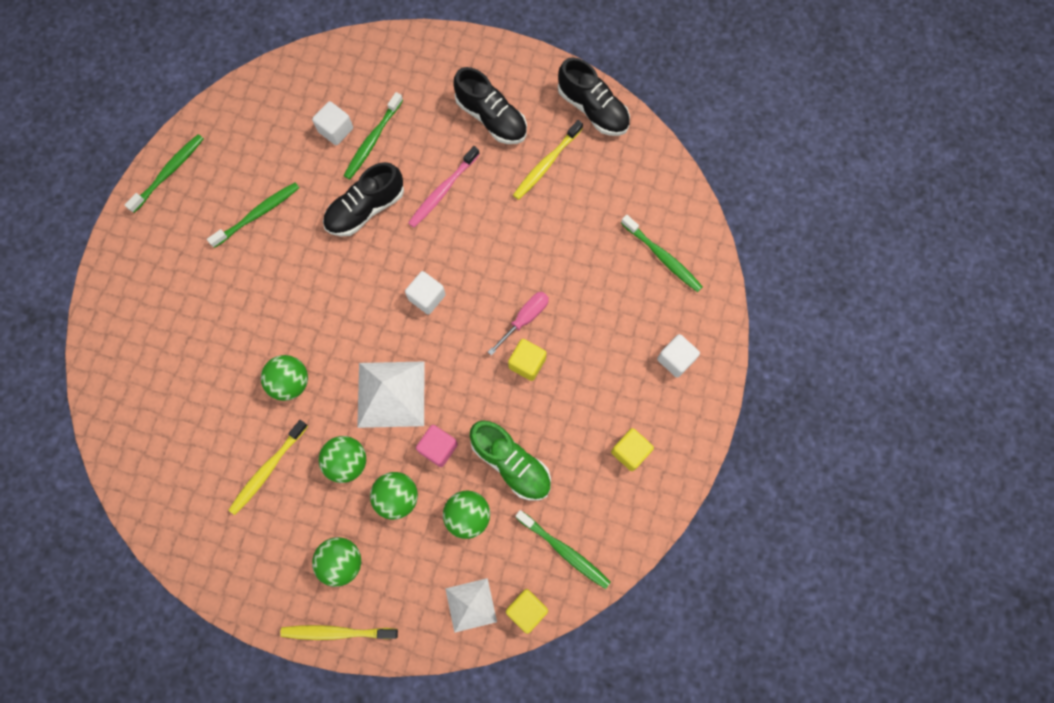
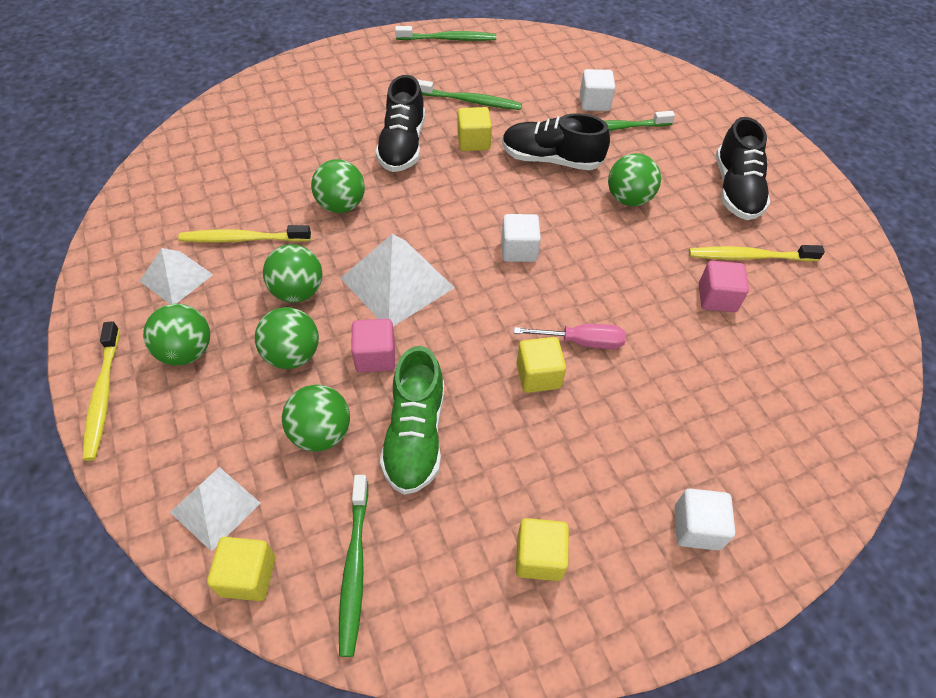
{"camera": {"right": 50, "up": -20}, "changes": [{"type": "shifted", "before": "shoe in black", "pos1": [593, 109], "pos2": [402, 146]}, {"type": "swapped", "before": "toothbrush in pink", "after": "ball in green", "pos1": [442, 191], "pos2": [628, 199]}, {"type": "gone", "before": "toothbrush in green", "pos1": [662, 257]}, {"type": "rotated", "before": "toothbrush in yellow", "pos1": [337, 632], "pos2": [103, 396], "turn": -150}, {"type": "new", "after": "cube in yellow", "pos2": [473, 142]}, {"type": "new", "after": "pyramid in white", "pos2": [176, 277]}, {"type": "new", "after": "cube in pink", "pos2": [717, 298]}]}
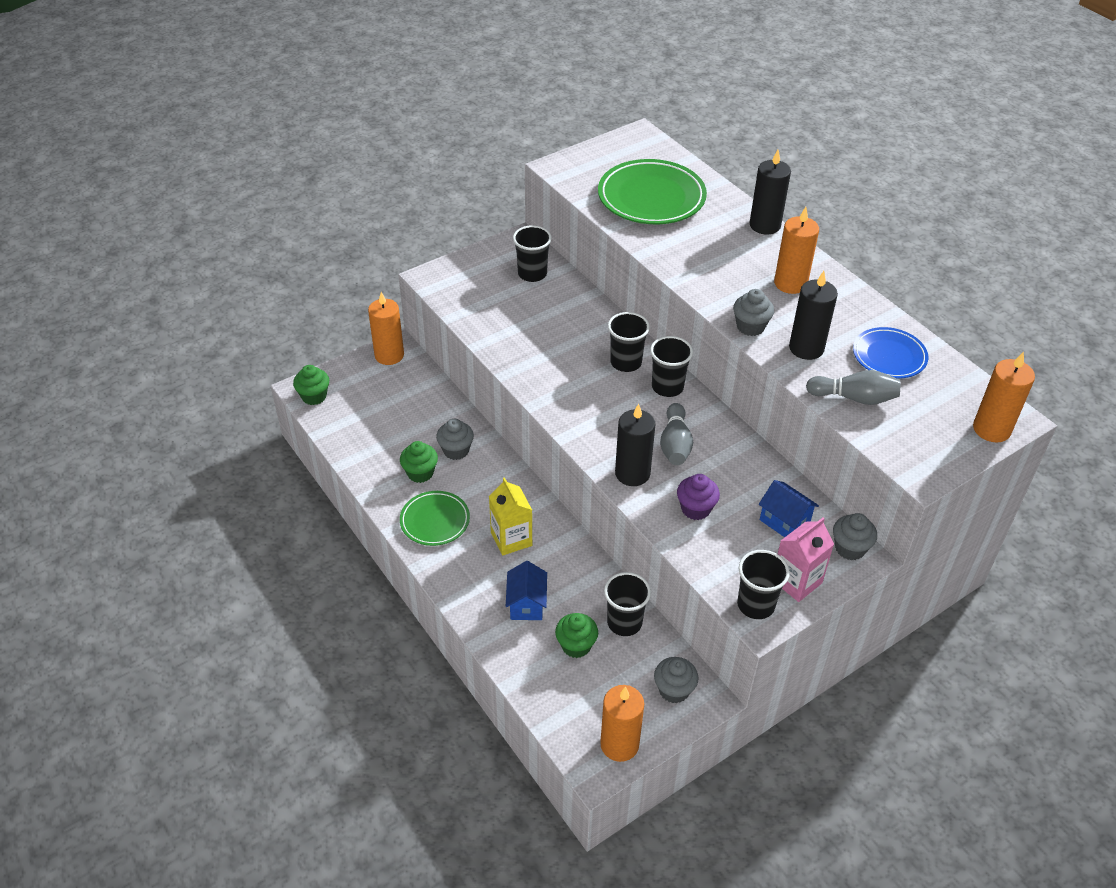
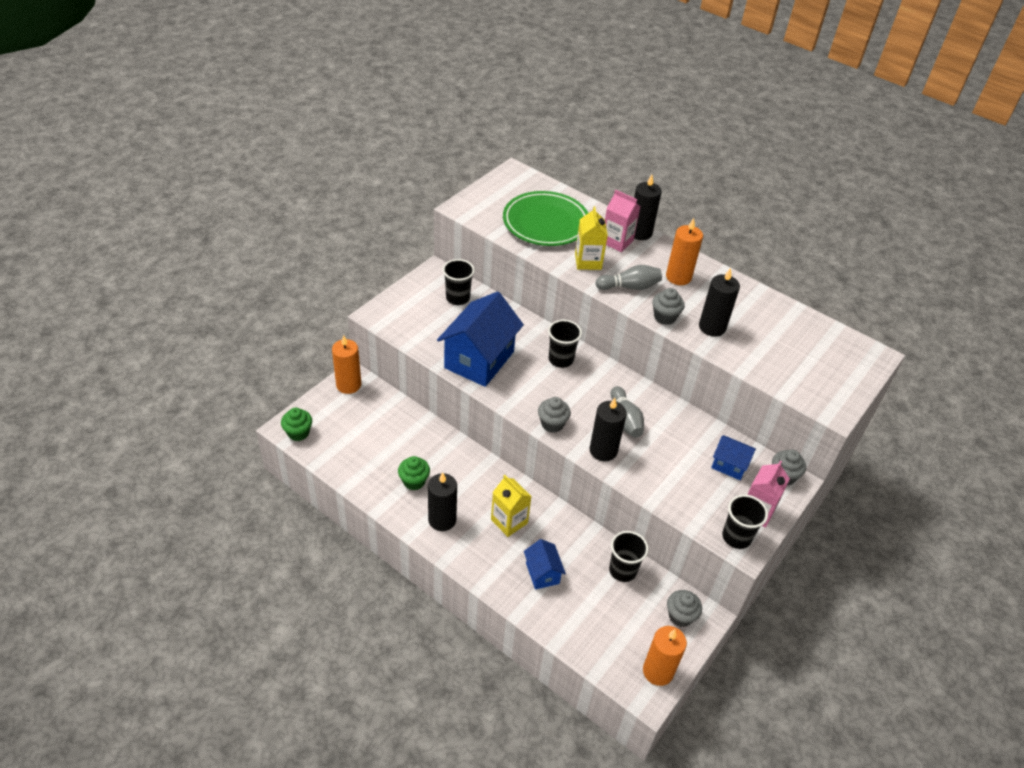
{"camera": {"right": -20, "up": 0}, "changes": [{"type": "gone", "before": "plate in blue", "pos1": [889, 356]}, {"type": "gone", "before": "cup in black", "pos1": [667, 387]}, {"type": "gone", "before": "candle in orange", "pos1": [991, 429]}, {"type": "shifted", "before": "bowling pin in grey", "pos1": [854, 398], "pos2": [629, 287]}, {"type": "shifted", "before": "cupcake in grey", "pos1": [456, 450], "pos2": [552, 424]}, {"type": "gone", "before": "cupcake in purple", "pos1": [695, 509]}, {"type": "swapped", "before": "plate in green", "after": "candle in black", "pos1": [435, 521], "pos2": [442, 520]}, {"type": "gone", "before": "cupcake in green", "pos1": [576, 645]}, {"type": "new", "after": "carton in pink", "pos2": [617, 241]}, {"type": "new", "after": "carton in yellow", "pos2": [588, 261]}, {"type": "new", "after": "house in blue", "pos2": [479, 360]}]}
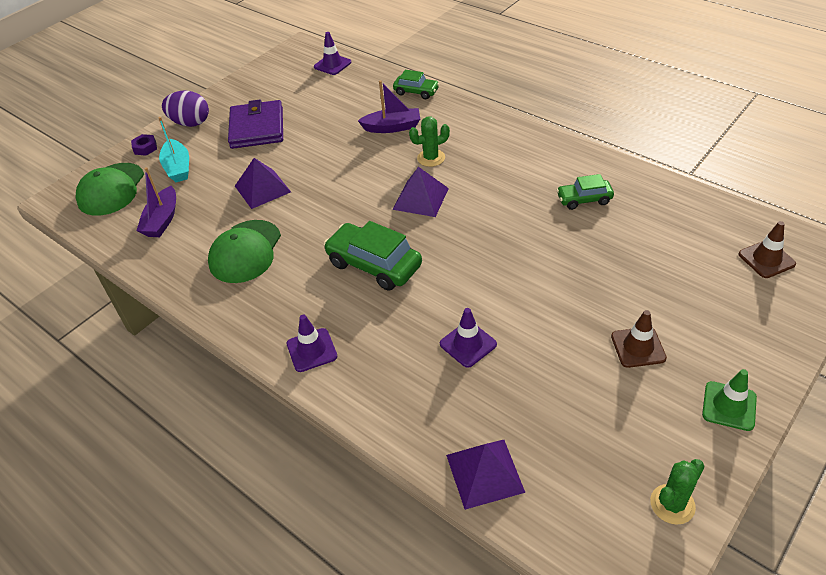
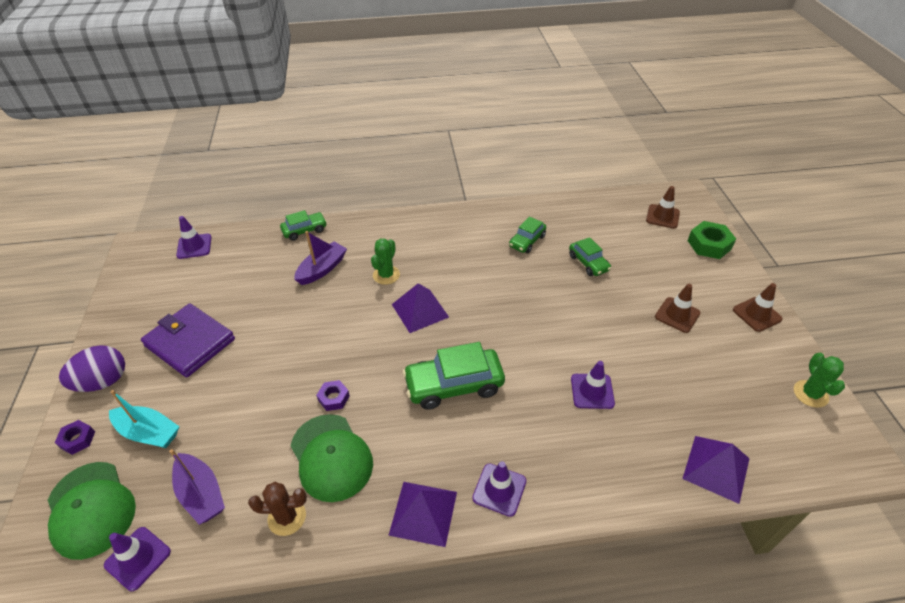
{"camera": {"right": -50, "up": 0}, "changes": [{"type": "shifted", "before": "pyramid in purple", "pos1": [262, 188], "pos2": [423, 513]}, {"type": "repainted", "before": "traffic cone in green", "after": "traffic cone in brown", "pos1": [729, 406], "pos2": [757, 314]}, {"type": "new", "after": "nut in green", "pos2": [709, 245]}, {"type": "new", "after": "car in green", "pos2": [588, 263]}, {"type": "new", "after": "nut in purple", "pos2": [334, 398]}, {"type": "new", "after": "cactus in brown", "pos2": [287, 517]}, {"type": "new", "after": "traffic cone in purple", "pos2": [138, 558]}]}
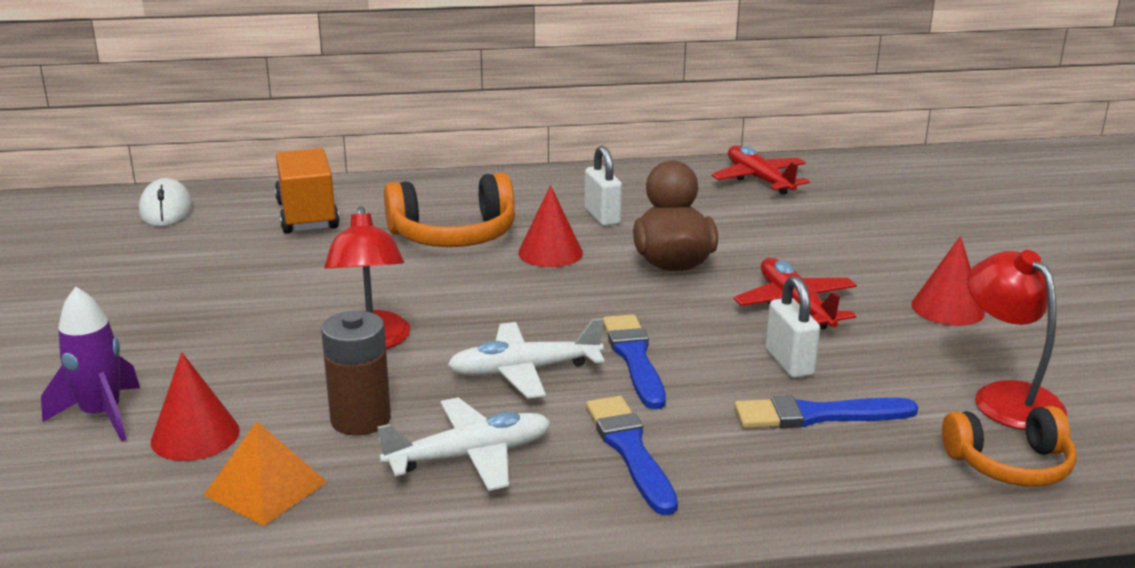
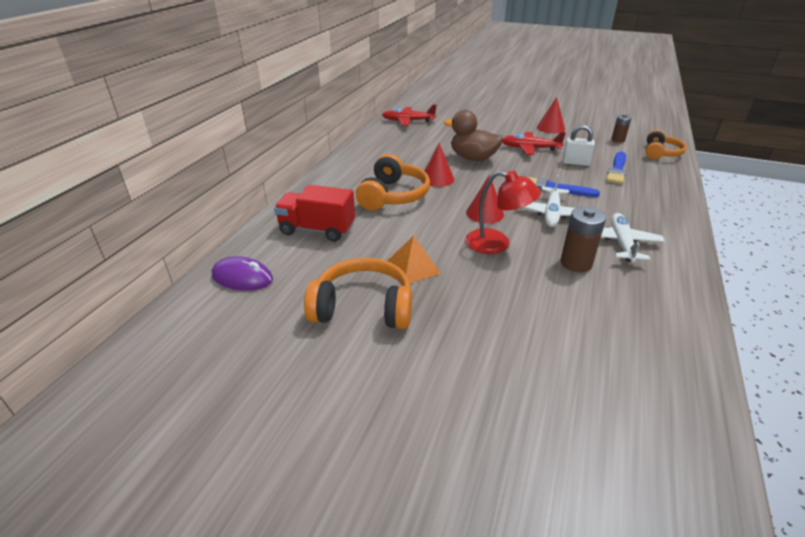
{"camera": {"right": -60, "up": 10}, "changes": [{"type": "gone", "before": "padlock in white", "pos1": [602, 217]}, {"type": "repainted", "before": "truck in orange", "after": "truck in red", "pos1": [307, 216], "pos2": [317, 230]}, {"type": "repainted", "before": "mouse in white", "after": "mouse in purple", "pos1": [166, 209], "pos2": [242, 278]}, {"type": "swapped", "before": "lamp in red", "after": "battery in brown", "pos1": [1006, 397], "pos2": [618, 140]}, {"type": "gone", "before": "rocket in purple", "pos1": [102, 415]}, {"type": "shifted", "before": "cone in red", "pos1": [195, 435], "pos2": [485, 213]}, {"type": "gone", "before": "brush in blue", "pos1": [630, 450]}, {"type": "shifted", "before": "pyramid in orange", "pos1": [265, 488], "pos2": [413, 267]}, {"type": "new", "after": "headphones in orange", "pos2": [363, 307]}]}
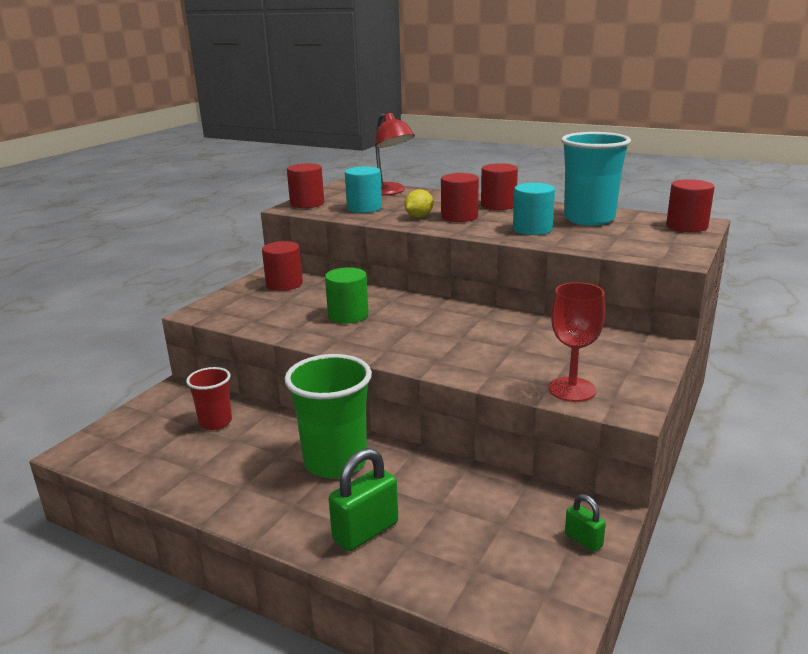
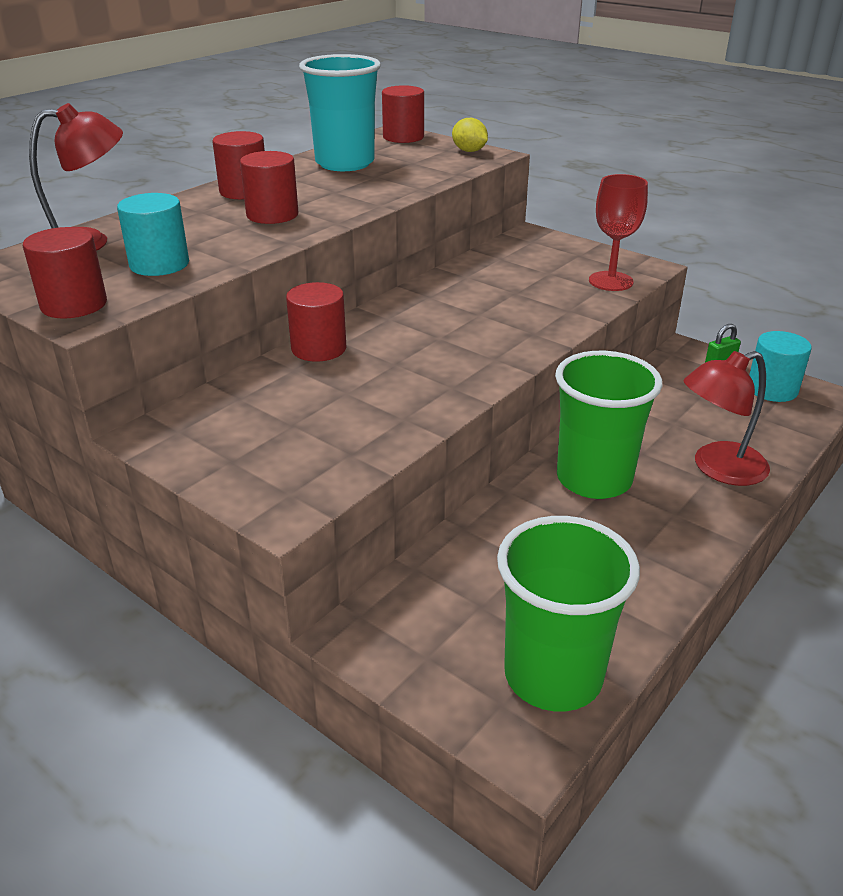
{"camera": {"right": -80, "up": 10}, "changes": [{"type": "shifted", "before": "cylinder in turquoise", "pos1": [532, 229], "pos2": [772, 389]}, {"type": "shifted", "before": "lemon in yellow", "pos1": [419, 216], "pos2": [469, 151]}, {"type": "shifted", "before": "cylinder in red", "pos1": [284, 284], "pos2": [319, 348]}, {"type": "gone", "before": "cylinder in green", "pos1": [348, 315]}, {"type": "gone", "before": "cup in red", "pos1": [215, 422]}, {"type": "swapped", "before": "padlock in green", "after": "lamp in red", "pos1": [366, 531], "pos2": [718, 468]}, {"type": "new", "after": "cup in green", "pos2": [553, 676]}]}
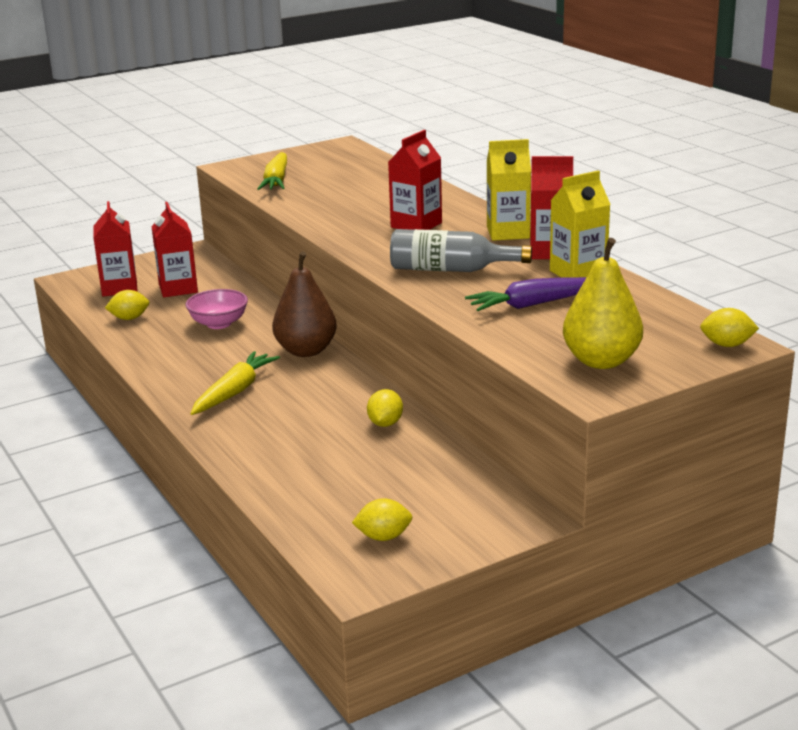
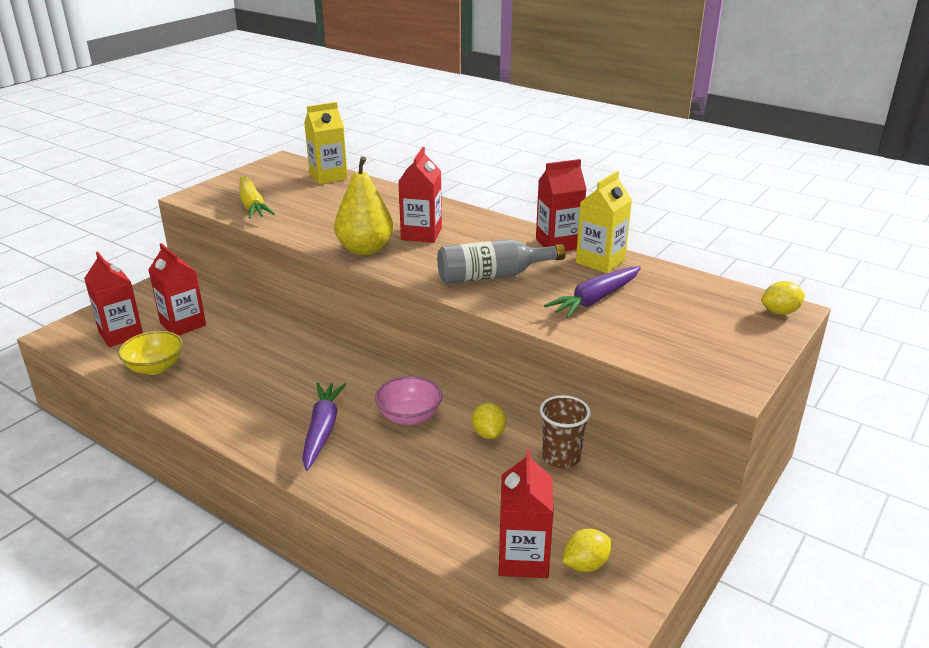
{"camera": {"right": -25, "up": 5}, "changes": [{"type": "shifted", "before": "carton in yellow", "pos1": [508, 233], "pos2": [328, 177]}, {"type": "shifted", "before": "pear in yellow", "pos1": [601, 361], "pos2": [365, 249]}, {"type": "gone", "before": "pear in brown", "pos1": [306, 351]}, {"type": "shifted", "before": "bowl in pink", "pos1": [219, 324], "pos2": [409, 416]}, {"type": "swapped", "before": "lemon in yellow", "after": "bowl in yellow", "pos1": [129, 318], "pos2": [155, 367]}, {"type": "repainted", "before": "carrot in yellow", "after": "carrot in purple", "pos1": [234, 392], "pos2": [322, 430]}, {"type": "new", "after": "cup in brown", "pos2": [561, 457]}, {"type": "new", "after": "carton in red", "pos2": [523, 558]}]}
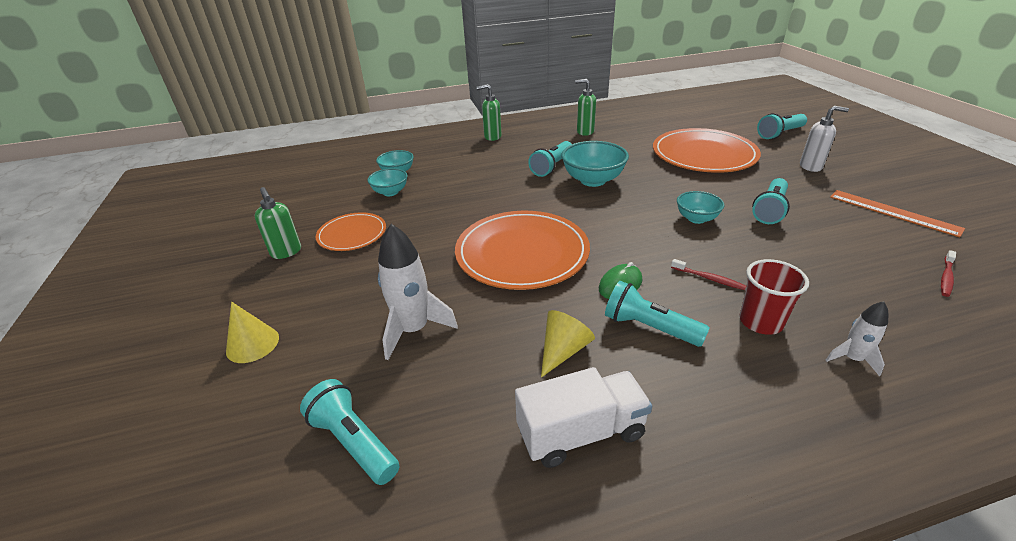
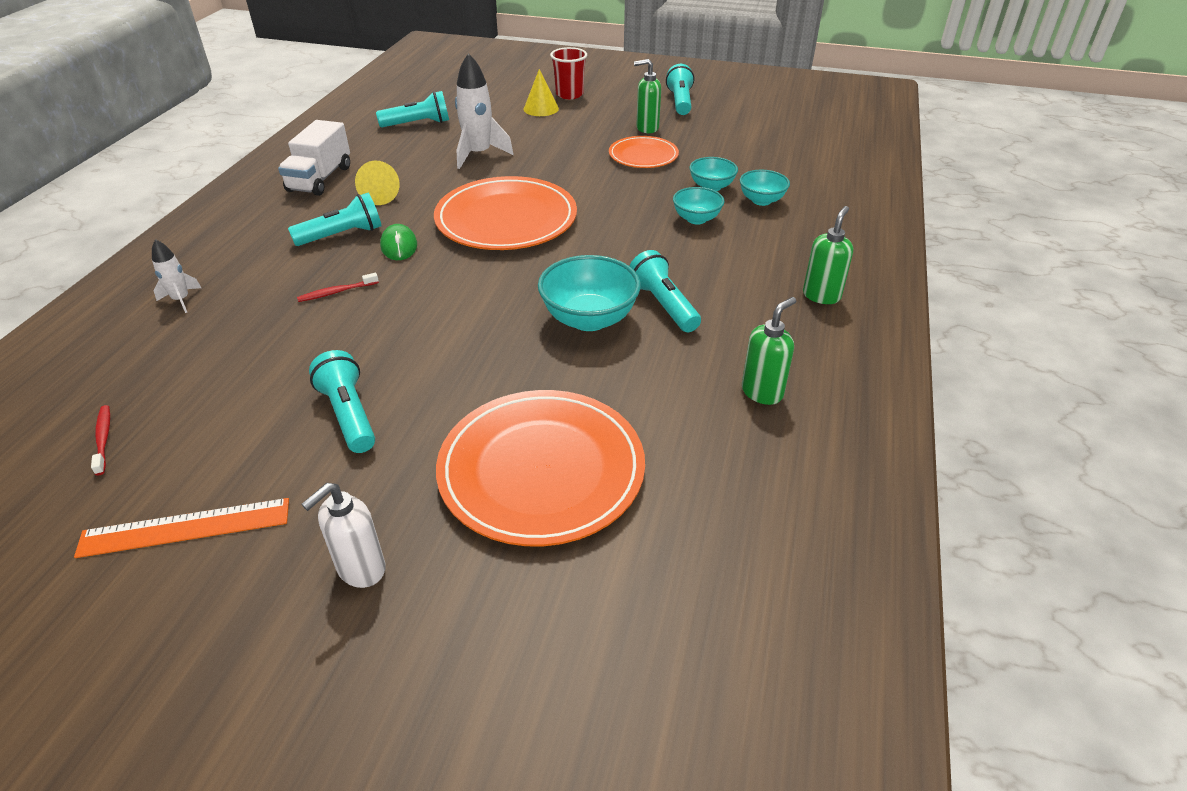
{"camera": {"right": 120, "up": 5}, "changes": [{"type": "shifted", "before": "flashlight in turquoise", "pos1": [780, 134], "pos2": [680, 102]}, {"type": "shifted", "before": "bowl in turquoise", "pos1": [696, 218], "pos2": [696, 219]}, {"type": "shifted", "before": "cup in red", "pos1": [760, 322], "pos2": [569, 94]}]}
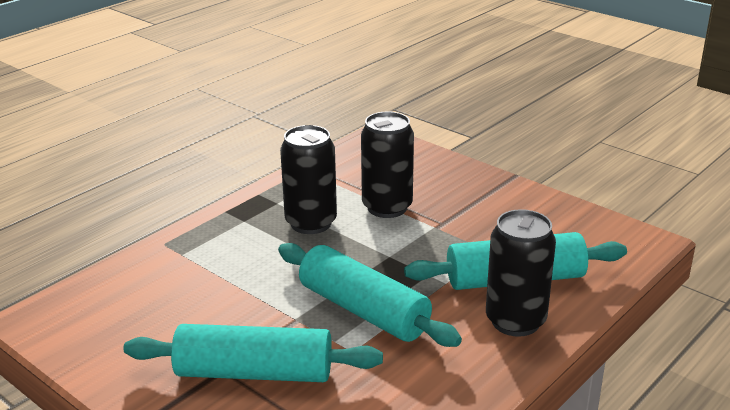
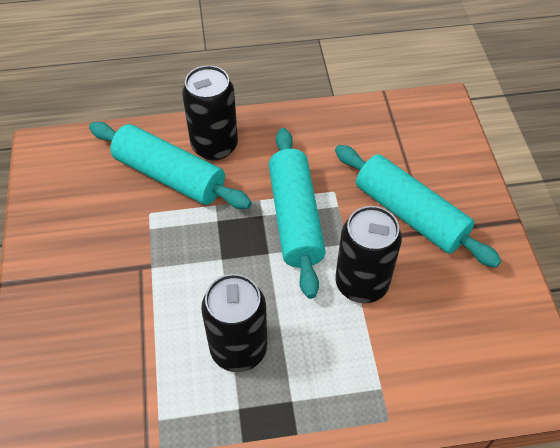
{"camera": {"right": -140, "up": 25}, "changes": [{"type": "shifted", "before": "can in black", "pos1": [387, 207], "pos2": [361, 283]}]}
